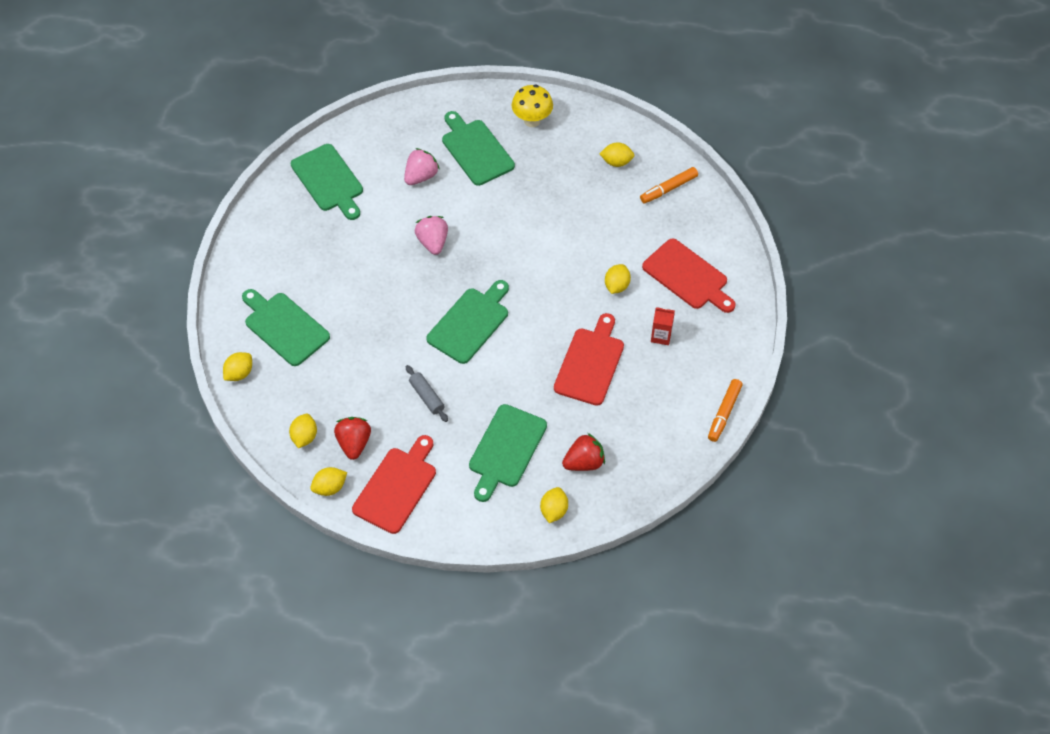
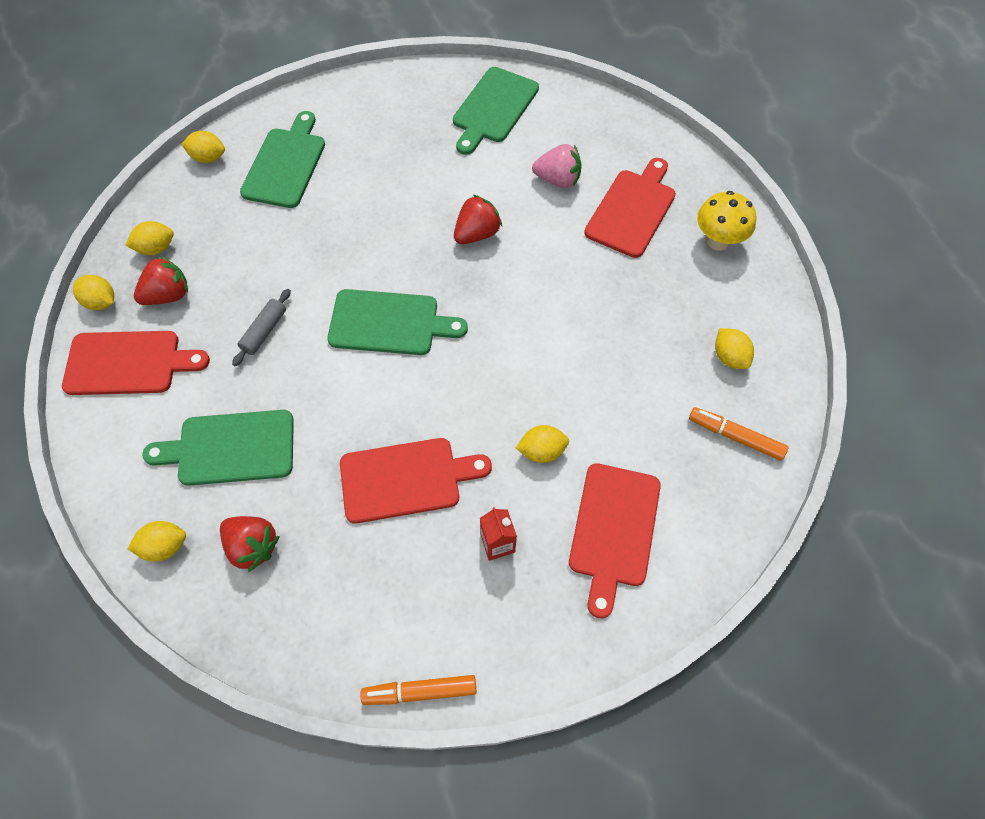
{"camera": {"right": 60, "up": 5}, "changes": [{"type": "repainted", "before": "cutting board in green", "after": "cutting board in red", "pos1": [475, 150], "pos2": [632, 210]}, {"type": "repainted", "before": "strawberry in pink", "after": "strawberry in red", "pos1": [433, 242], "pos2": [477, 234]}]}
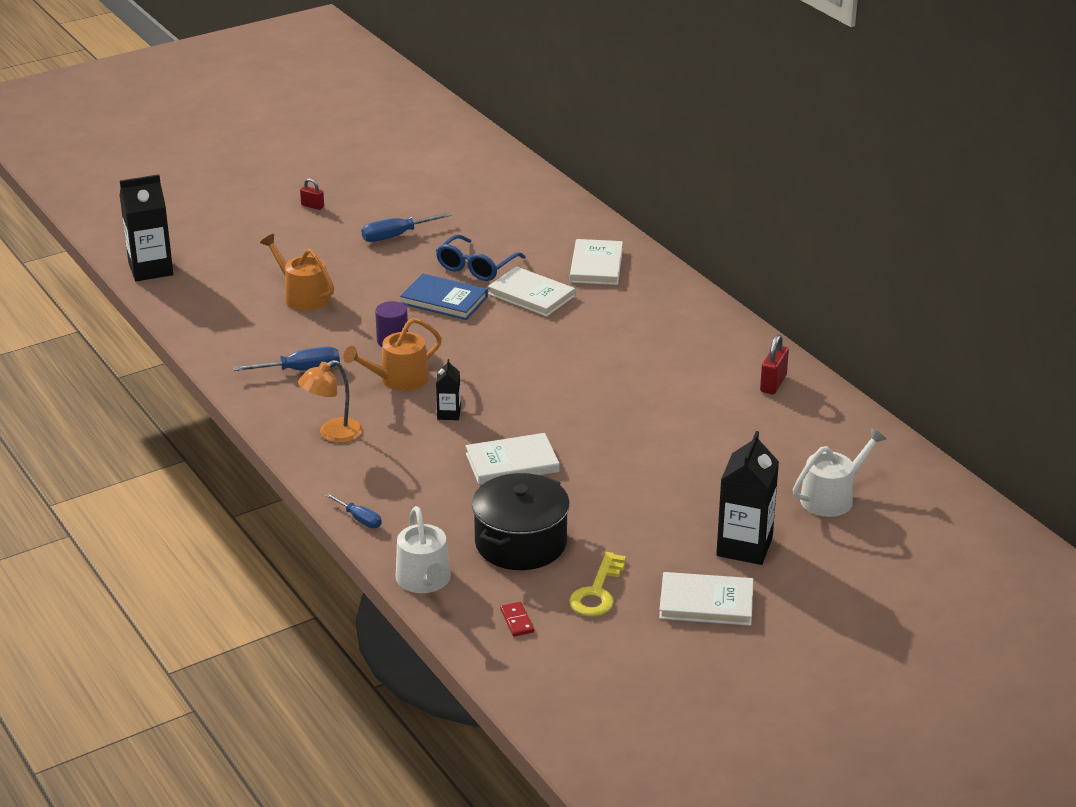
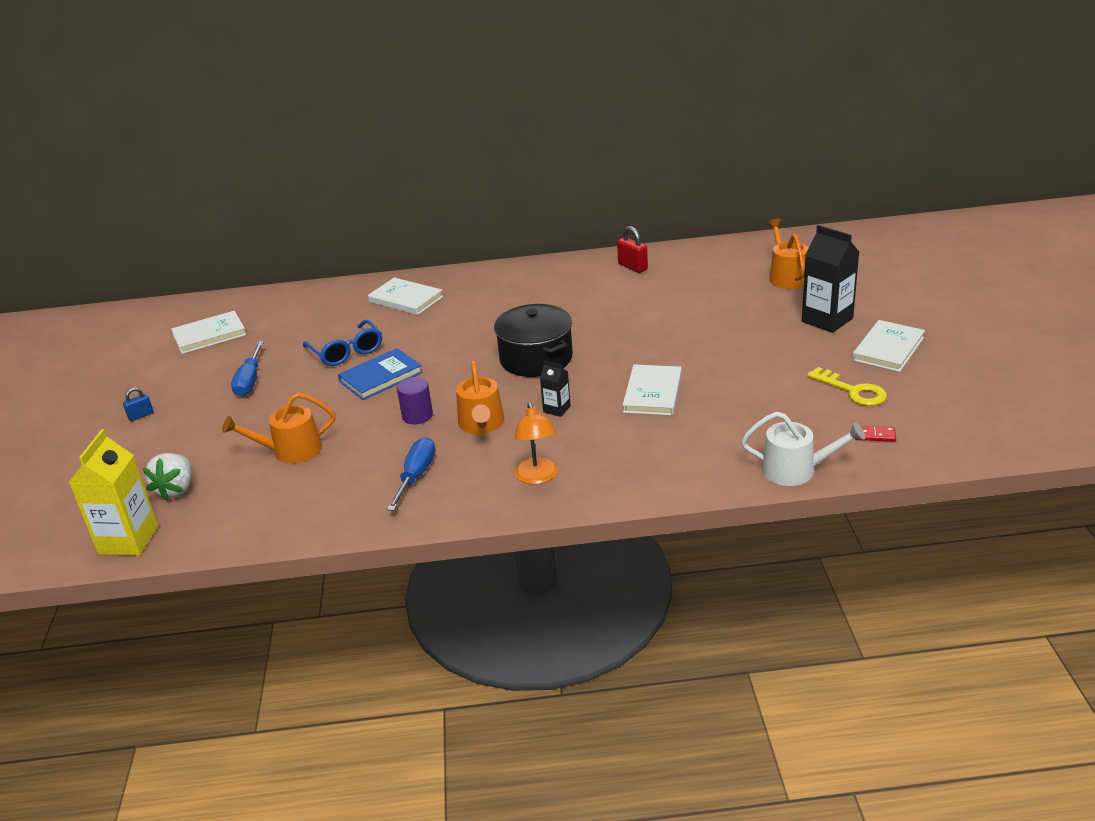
{"camera": {"right": -60, "up": 0}, "changes": [{"type": "repainted", "before": "carton in black", "after": "carton in yellow", "pos1": [150, 269], "pos2": [128, 540]}, {"type": "repainted", "before": "padlock in red", "after": "padlock in blue", "pos1": [312, 206], "pos2": [141, 415]}, {"type": "shifted", "before": "book in white", "pos1": [531, 295], "pos2": [209, 335]}, {"type": "repainted", "before": "watering can in white", "after": "watering can in orange", "pos1": [832, 497], "pos2": [787, 277]}, {"type": "shifted", "before": "pot in black", "pos1": [521, 543], "pos2": [536, 358]}, {"type": "gone", "before": "screwdriver in blue", "pos1": [359, 519]}, {"type": "new", "after": "strawberry in white", "pos2": [176, 489]}]}
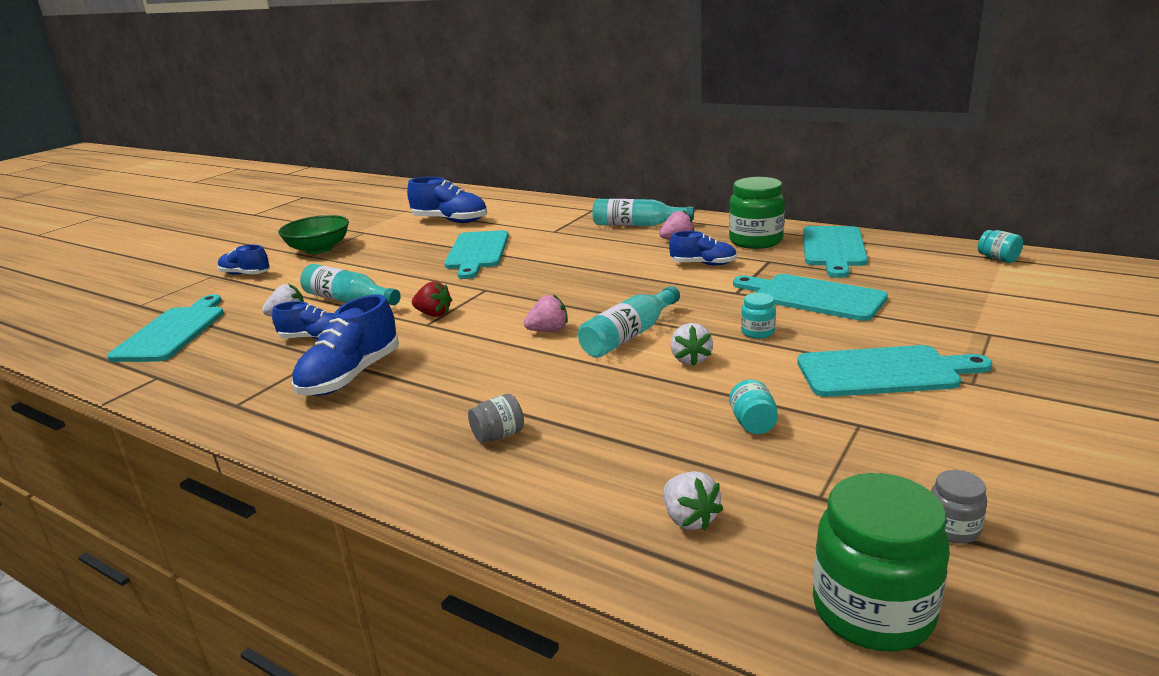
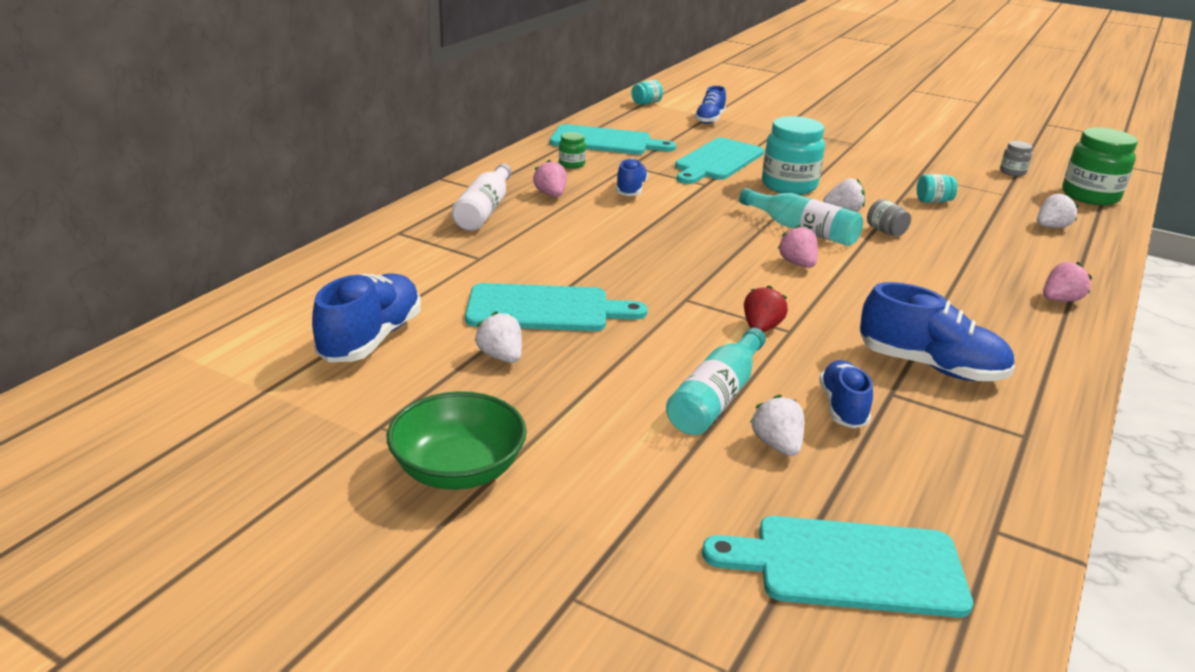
{"camera": {"right": -95, "up": 5}, "changes": [{"type": "scaled", "before": "jar in green", "pos1": [755, 241], "pos2": [571, 164], "scale": 0.48}, {"type": "repainted", "before": "bottle in turquoise", "after": "bottle in white", "pos1": [637, 225], "pos2": [484, 210]}, {"type": "shifted", "before": "shoe in blue", "pos1": [245, 274], "pos2": [709, 119]}, {"type": "scaled", "before": "jar in turquoise", "pos1": [757, 332], "pos2": [789, 185], "scale": 2.07}, {"type": "gone", "before": "cutting board in turquoise", "pos1": [884, 372]}, {"type": "shifted", "before": "jar in grey", "pos1": [498, 435], "pos2": [885, 231]}, {"type": "new", "after": "strawberry in pink", "pos2": [1060, 300]}, {"type": "new", "after": "strawberry in white", "pos2": [501, 356]}]}
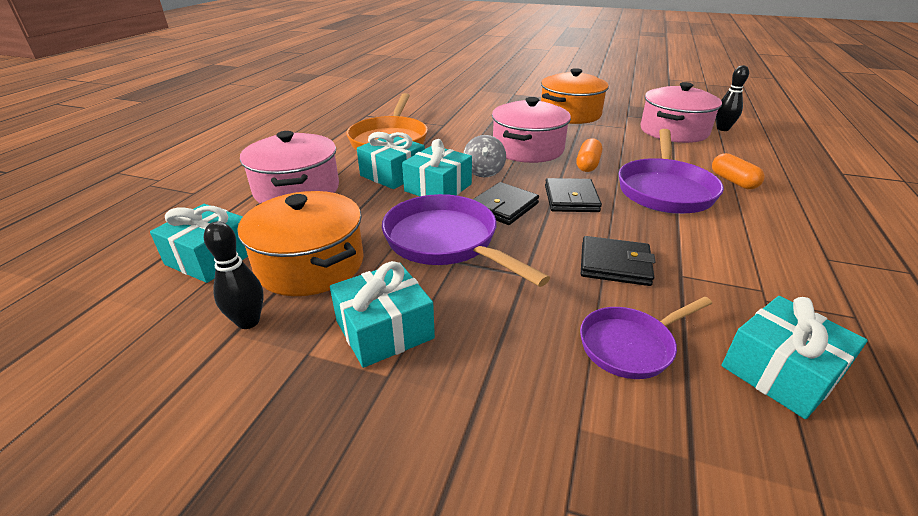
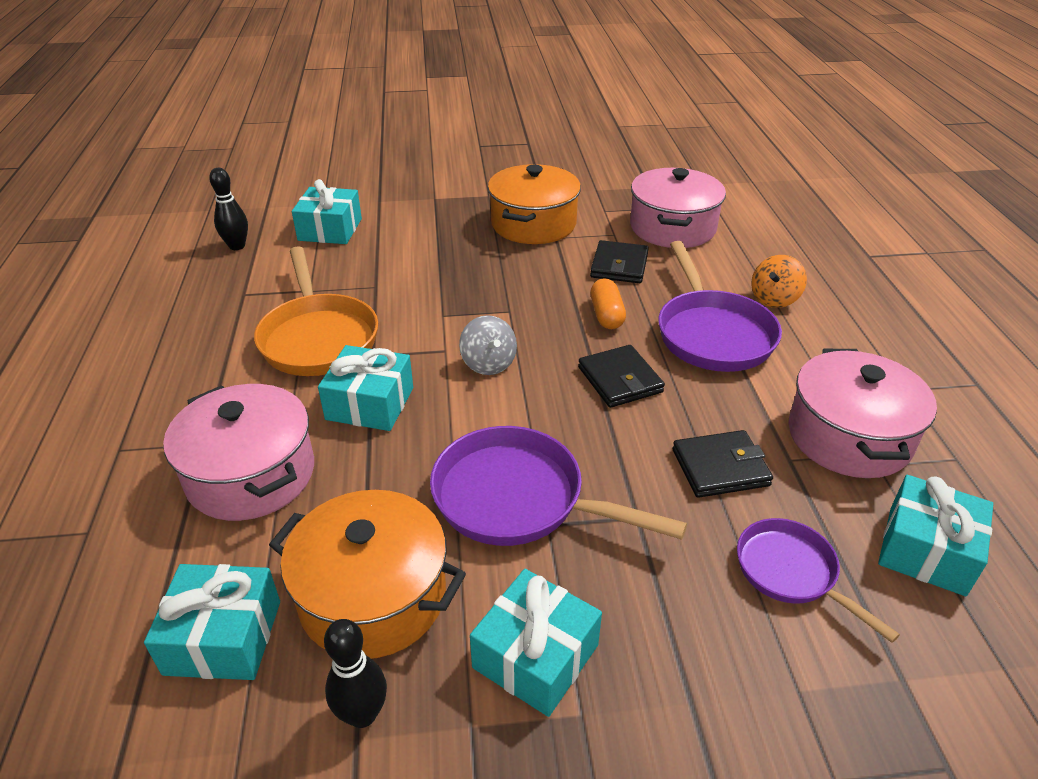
{"camera": {"right": -25, "up": 5}, "changes": [{"type": "shifted", "before": "bowling pin in black", "pos1": [722, 129], "pos2": [237, 246]}, {"type": "shifted", "before": "pot in pink", "pos1": [528, 149], "pos2": [848, 437]}, {"type": "shifted", "before": "gift in turquoise", "pos1": [438, 188], "pos2": [330, 229]}, {"type": "swapped", "before": "capsule in orange", "after": "spinning top in orange", "pos1": [733, 181], "pos2": [774, 299]}, {"type": "shifted", "before": "wallet in black", "pos1": [503, 207], "pos2": [619, 266]}, {"type": "rotated", "before": "pan in purple", "pos1": [630, 345], "pos2": [791, 572], "turn": 105}]}
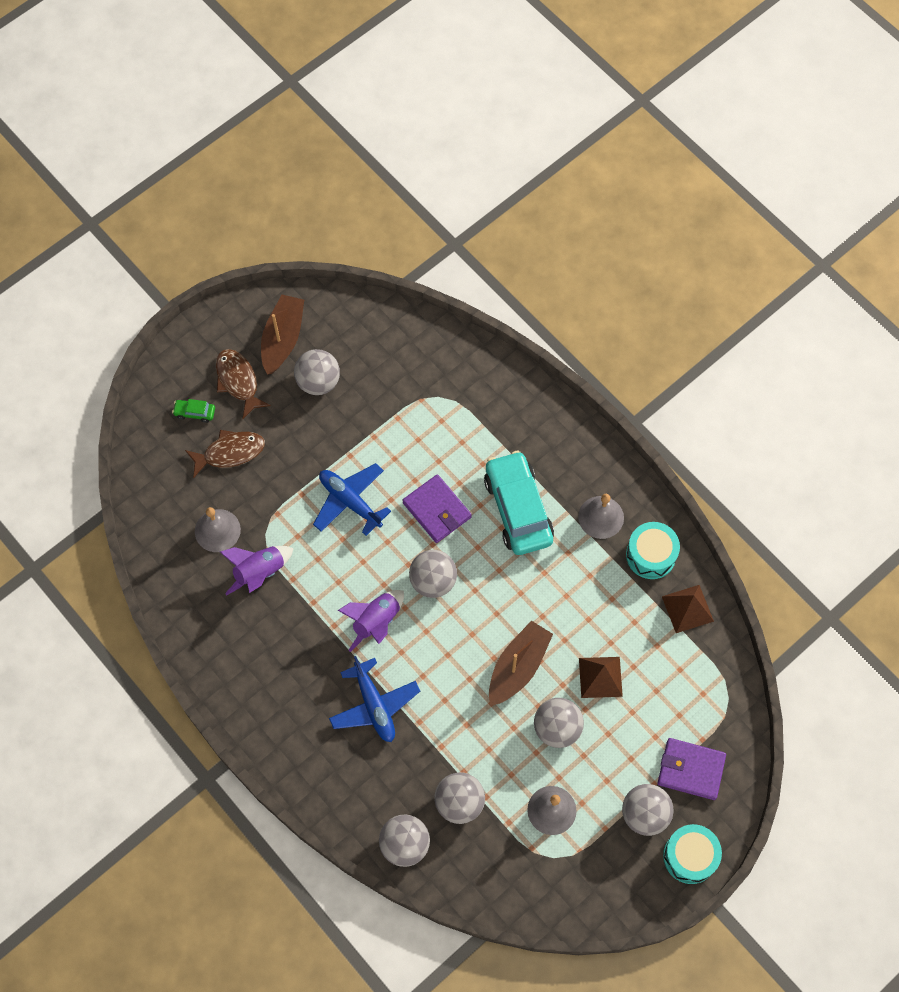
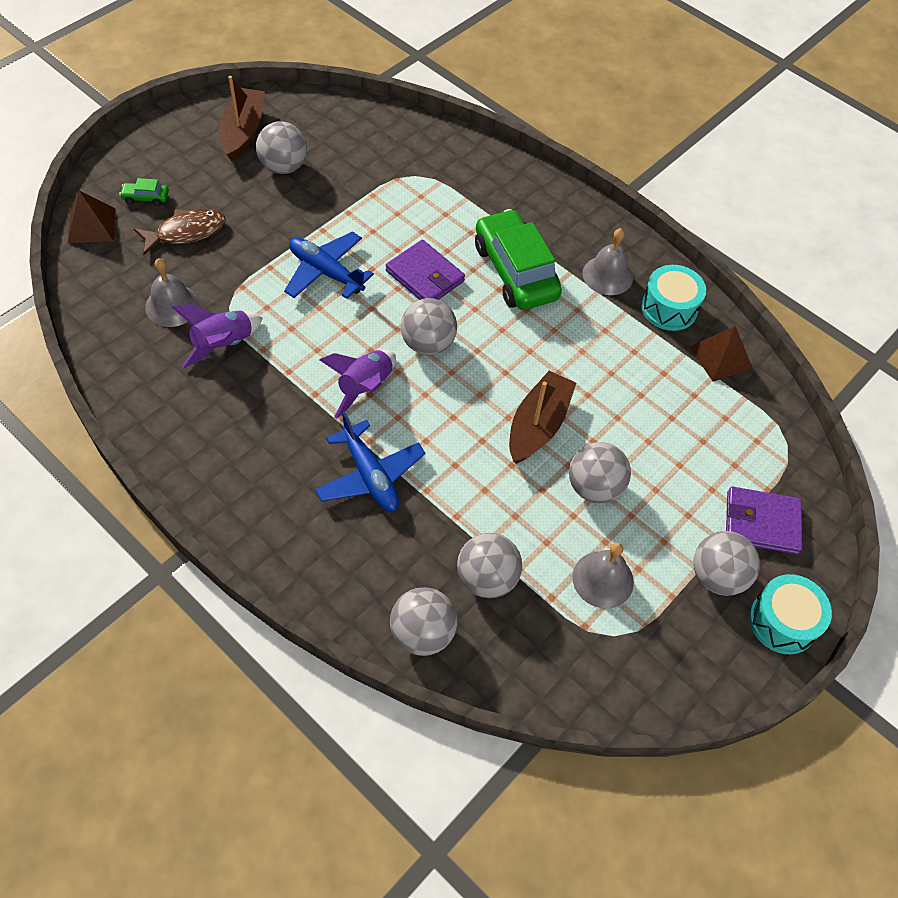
{"camera": {"right": -10, "up": -10}, "changes": [{"type": "gone", "before": "fish in brown", "pos1": [238, 381]}, {"type": "repainted", "before": "car in turquoise", "after": "car in green", "pos1": [518, 509], "pos2": [515, 271]}, {"type": "shifted", "before": "pyramid in brown", "pos1": [600, 677], "pos2": [91, 225]}]}
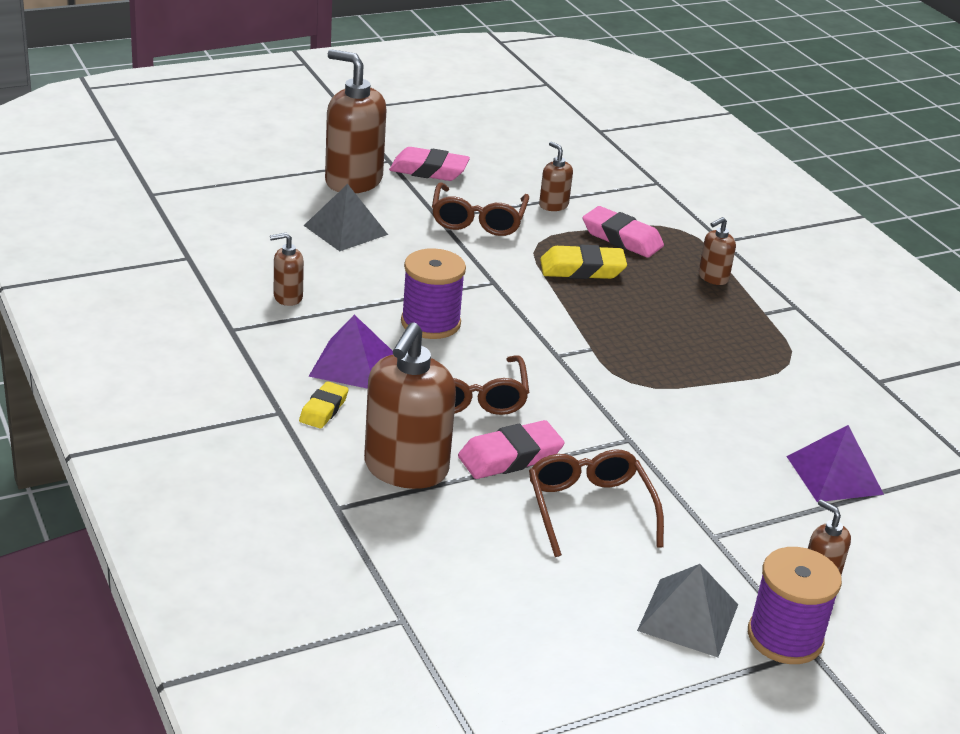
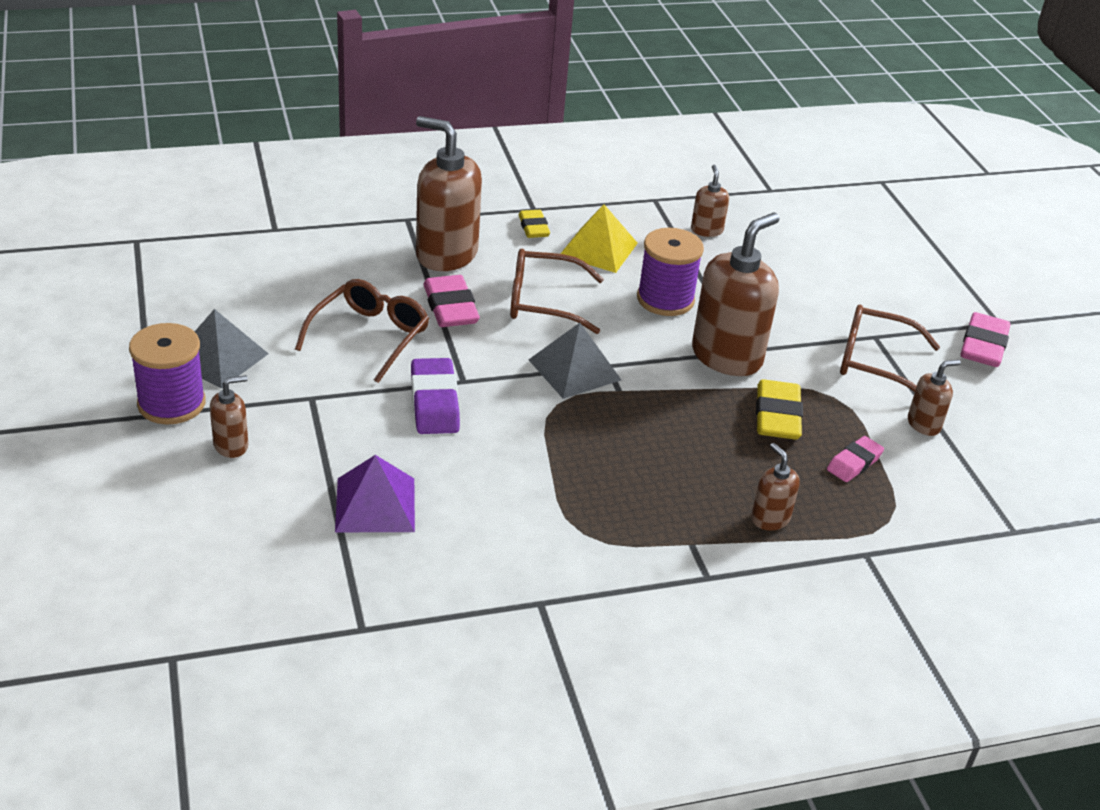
{"camera": {"right": 100, "up": 5}, "changes": [{"type": "shifted", "before": "soap dispenser in brown", "pos1": [353, 181], "pos2": [727, 356]}, {"type": "shifted", "before": "pyramid in grey", "pos1": [345, 230], "pos2": [574, 369]}, {"type": "scaled", "before": "eraser in pink", "pos1": [622, 238], "pos2": [854, 463], "scale": 0.63}, {"type": "repainted", "before": "pyramid in purple", "after": "pyramid in yellow", "pos1": [352, 364], "pos2": [598, 249]}, {"type": "rotated", "before": "eraser in yellow", "pos1": [324, 409], "pos2": [533, 228], "turn": 45}, {"type": "rotated", "before": "glasses in brown", "pos1": [589, 508], "pos2": [370, 336], "turn": -60}, {"type": "new", "after": "eraser in purple", "pos2": [434, 402]}]}
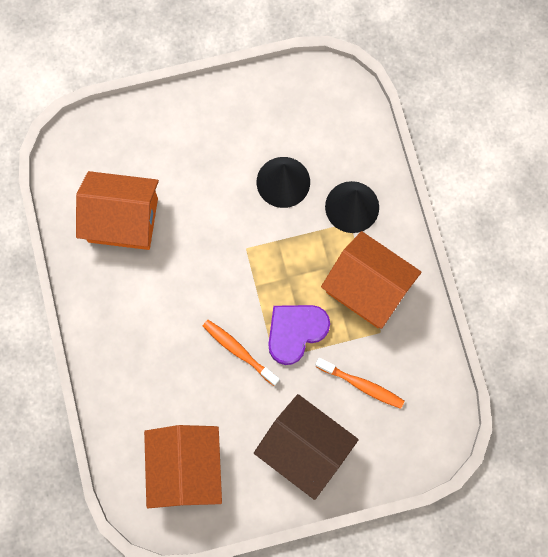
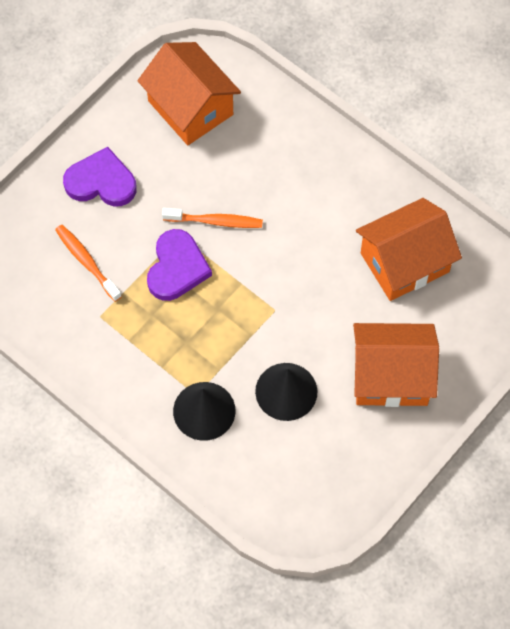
{"camera": {"right": 145, "up": -10}, "changes": [{"type": "shifted", "before": "house in orange", "pos1": [367, 288], "pos2": [391, 376]}, {"type": "rotated", "before": "toothbrush in orange", "pos1": [362, 385], "pos2": [86, 262], "turn": 60}, {"type": "swapped", "before": "house in brown", "after": "heart in purple", "pos1": [304, 449], "pos2": [101, 182]}]}
